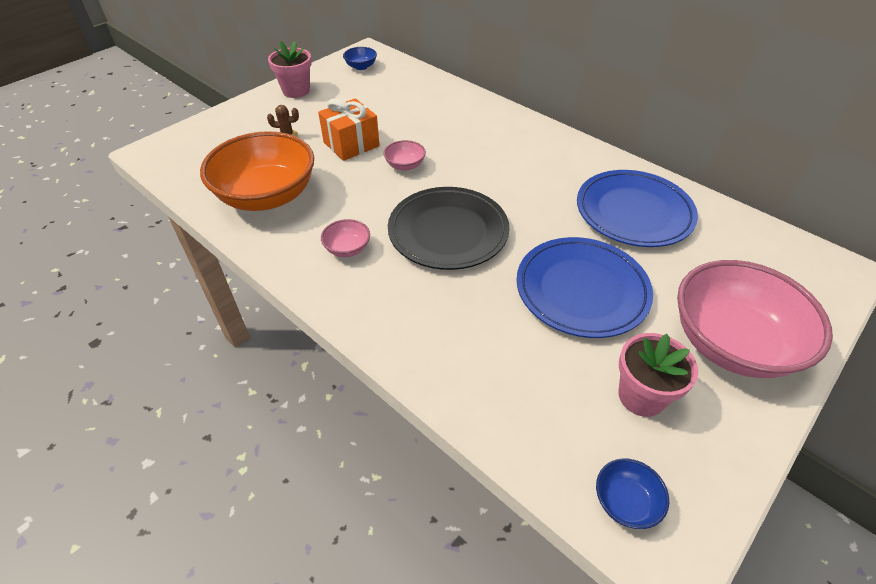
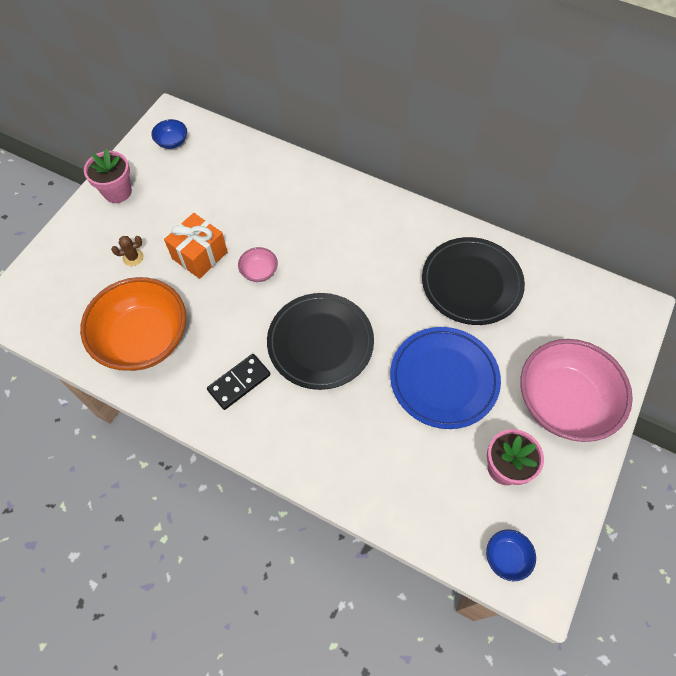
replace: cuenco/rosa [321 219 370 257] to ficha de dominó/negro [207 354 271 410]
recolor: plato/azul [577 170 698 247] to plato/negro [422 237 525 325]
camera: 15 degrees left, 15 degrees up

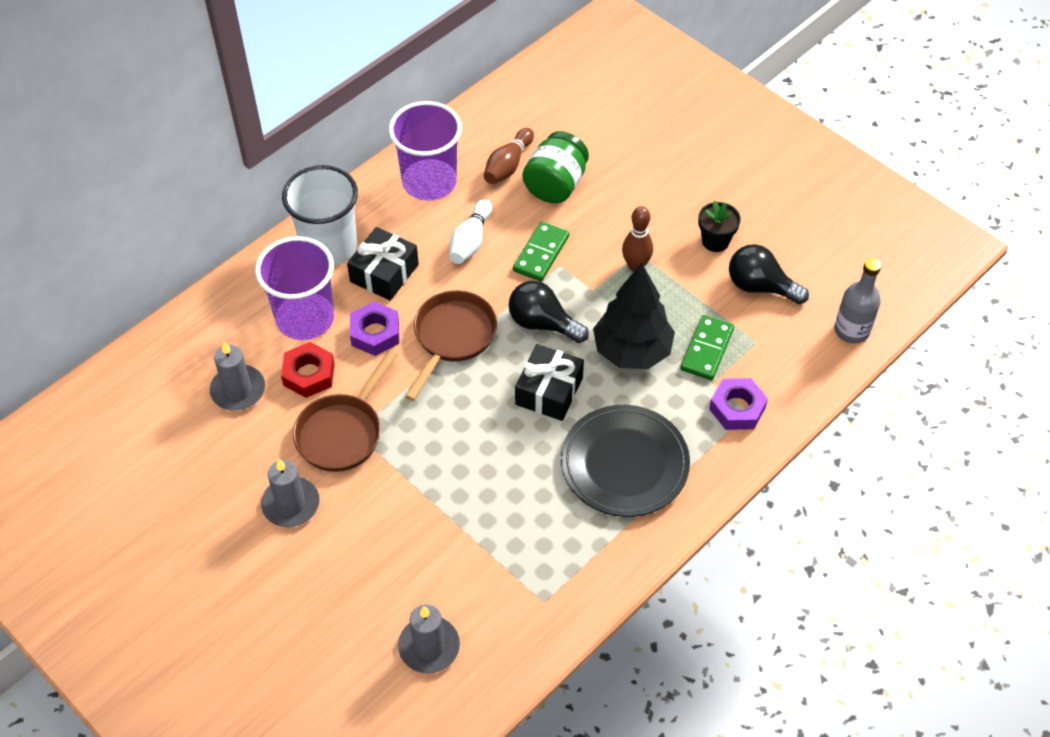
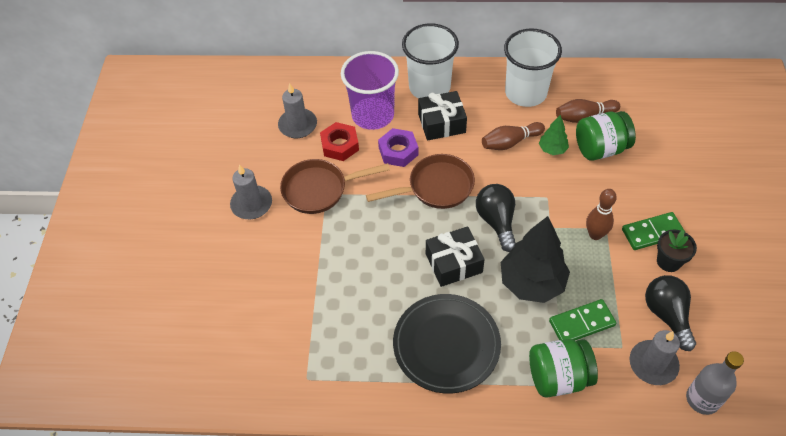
insert: árbol/verde [539 115 569 155]
move: vela/gris [398 604 460 673] to [630 330 680 385]; ficha de dominó/verde [513 221 569 281] to [622 212 685 250]
replace: tuerca/morado [709 378 768 430] to tarro/verde [529 339 598 397]
recolor: vaso/morado [389 101 462 201] to vaso/blanco [504 29 562 107]; bolo/blanco [449 199 492 264] to bolo/marrón [482 122 545 150]
camera: 50 degrees right, 0 degrees up

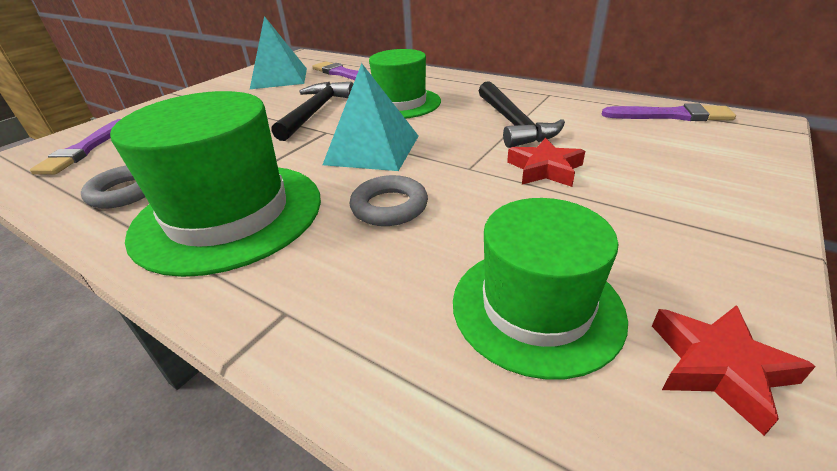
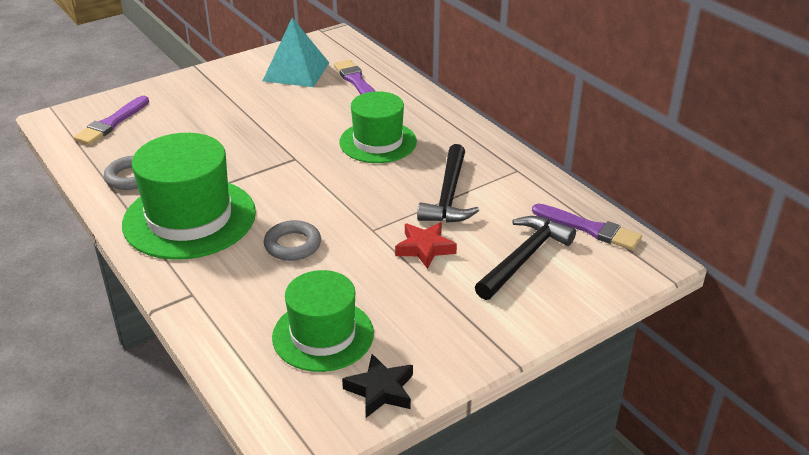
delete: pirámide/turquesa [323 63 419 171]
move: martillo/negro [272 82 353 141] to [475 216 576 300]
recolor: estrella/rojo [652 305 816 436] to estrella/negro [342 354 413 418]
camera: 20 degrees right, 0 degrees up

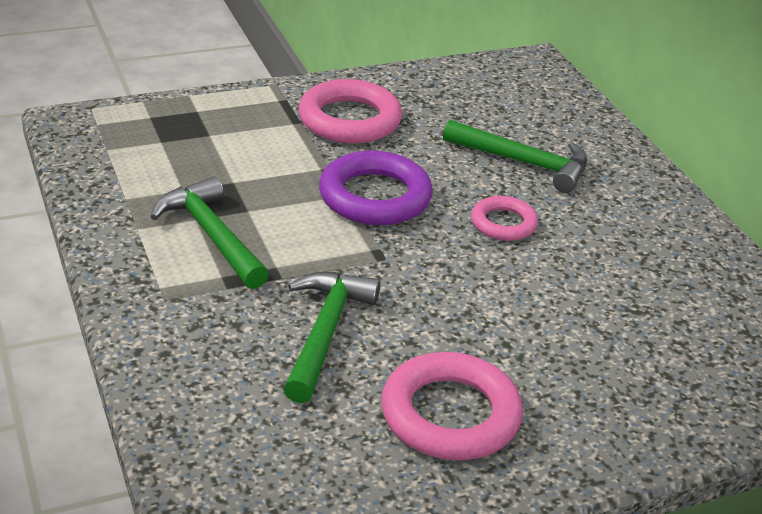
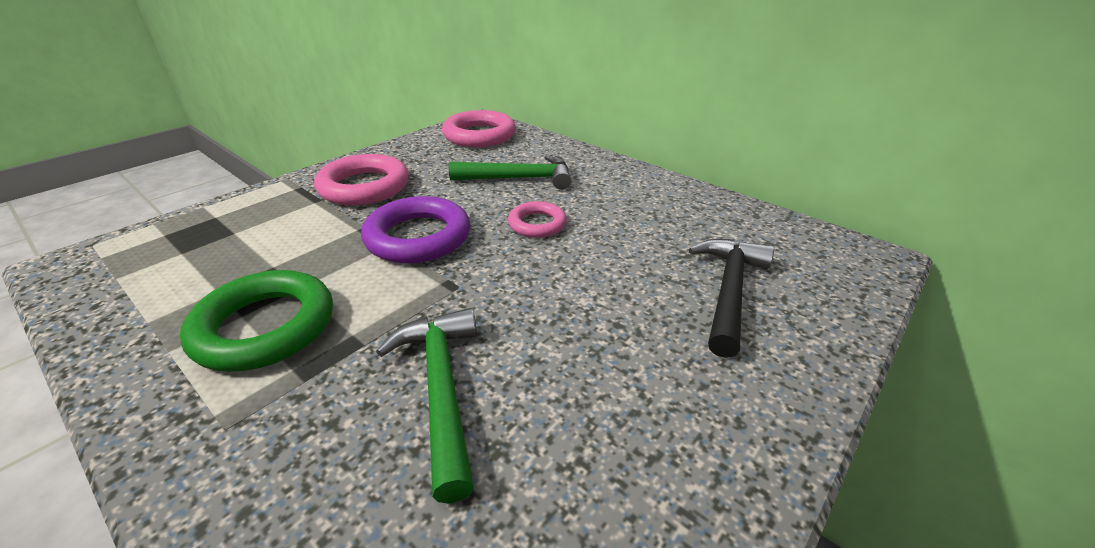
insert: martillo/negro [689 239 774 358]
move: anillo/rosa [381 352 523 460] to [442 110 516 147]
replace: martillo/verde [150 176 269 289] to anillo/verde [180 270 333 372]
camera: 25 degrees left, 0 degrees up

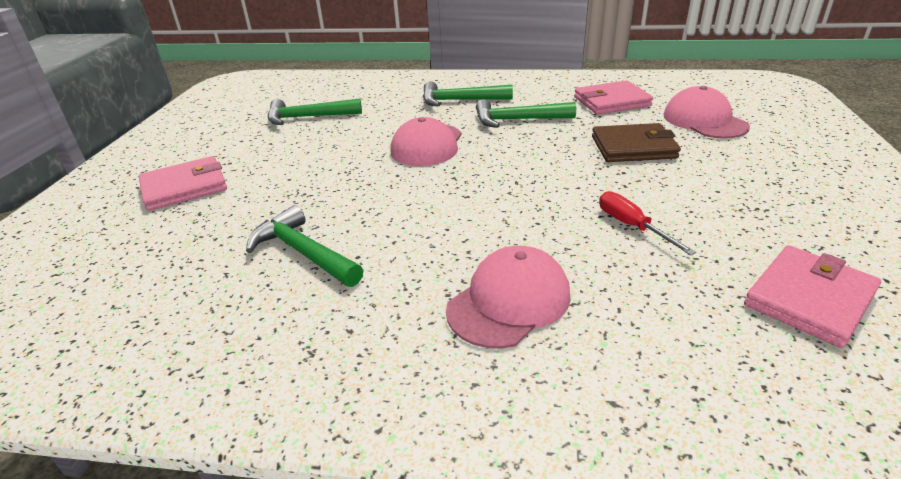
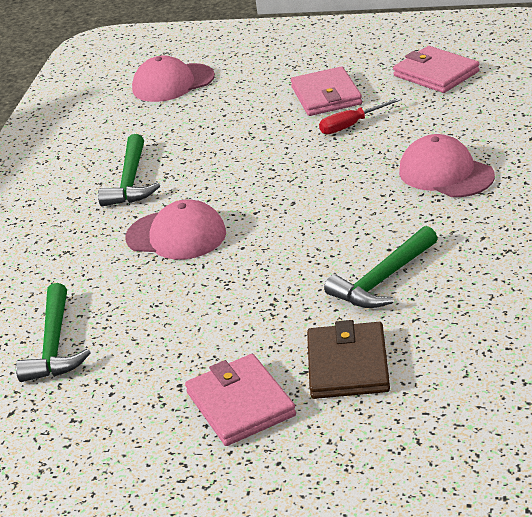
delete: martillo/verde [423 81 513 107]
move: cartera/rosa [574 80 653 115] to [291 67 362 116]; cartera/marrón [592 123 681 162] to [307 320 390 399]
camera: 85 degrees left, 0 degrees up

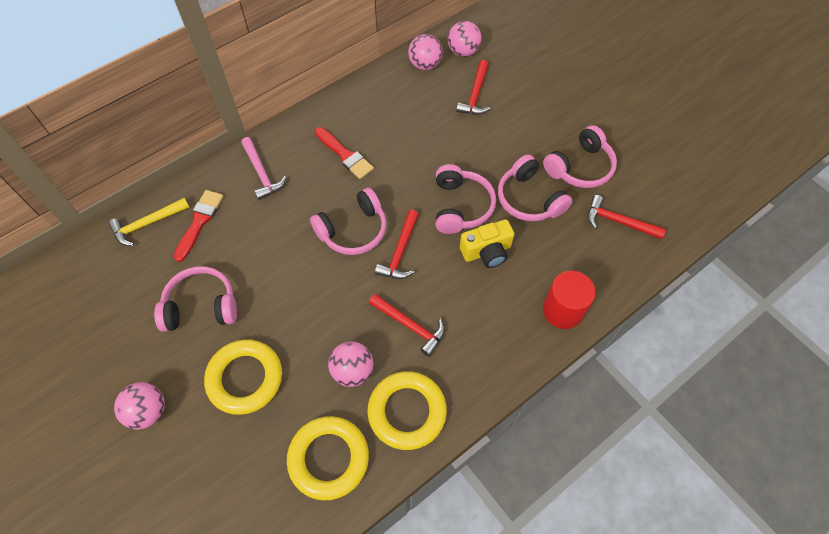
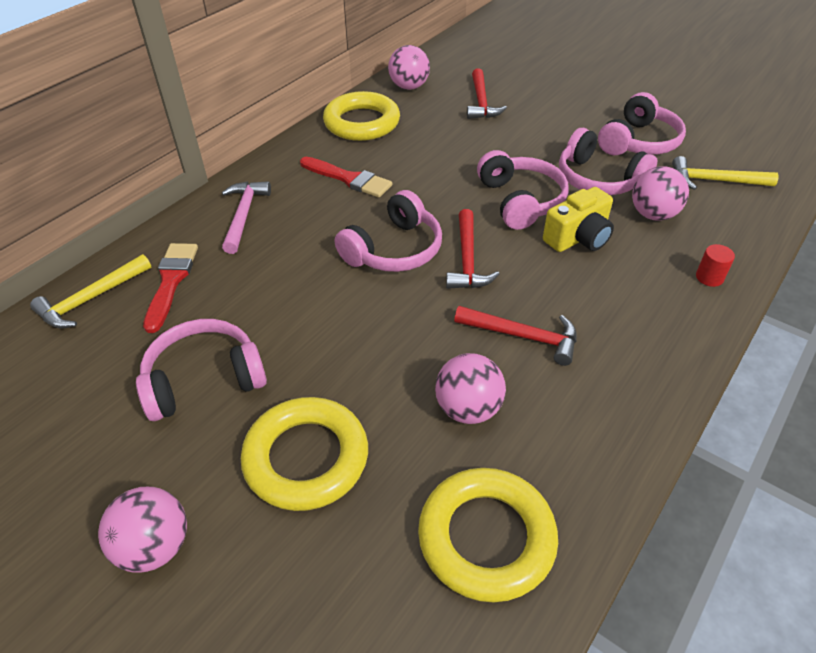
move: anillo/amarillo [367 371 447 450] to [323 91 400 141]; pelota/rosa [448 21 481 57] to [632 166 689 221]
recolor: martillo/rojo [588 195 666 239] to martillo/amarillo [672 156 779 190]
rotate: martillo/rosa [241 137 287 200] = [222 181 271 254] 135 degrees counterclockwise
resize: cilindro/rojo [543 271 596 329] = [696 244 735 287] x0.48
camera: 15 degrees left, 15 degrees down

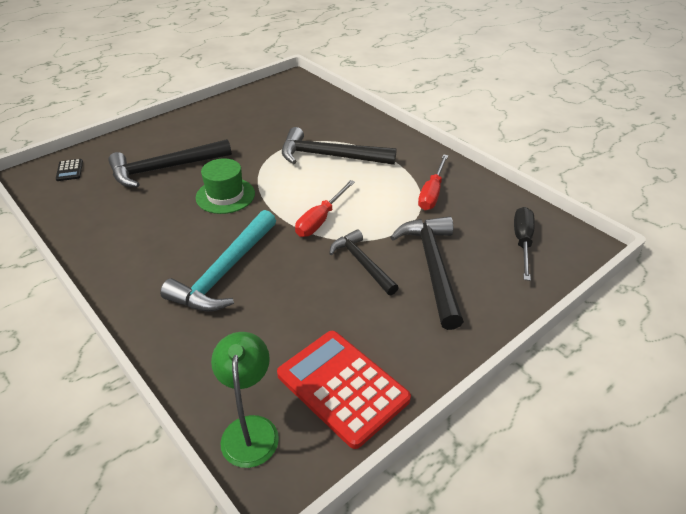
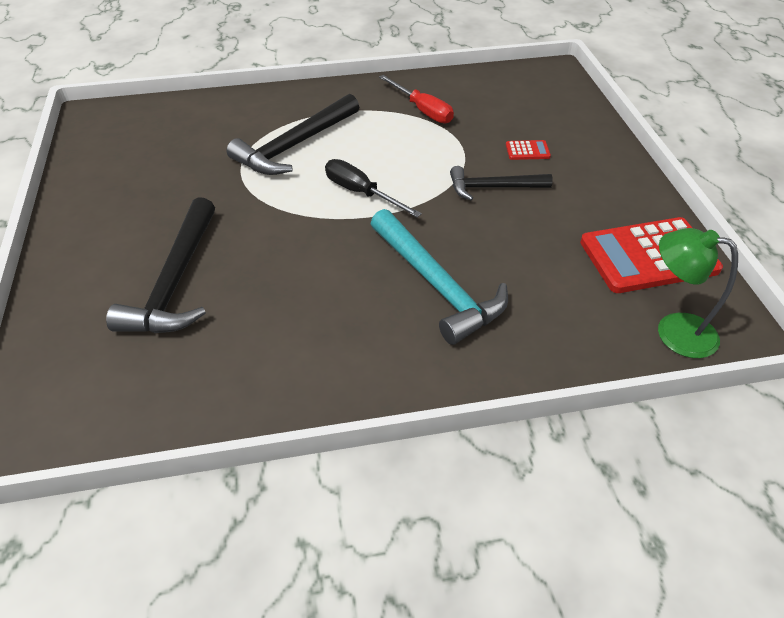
delete: calculadora/negro [56 159 83 181]; sombrero/verde [196 158 255 214]; destornillador/rojo [295 180 355 237]
move: destornillador/negro [514 207 535 281] to [325 159 422 217]
replace: martillo/negro [390 216 464 330] to calculadora/rojo [506 140 551 160]
camera: 60 degrees left, 5 degrees up

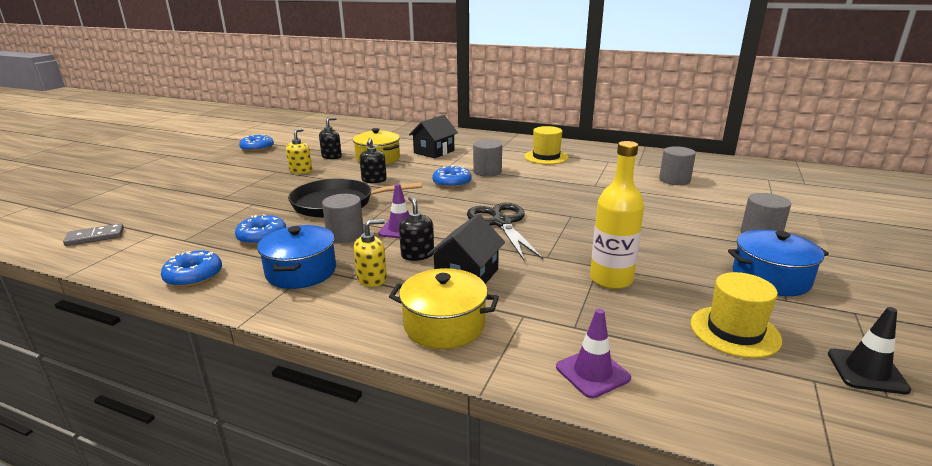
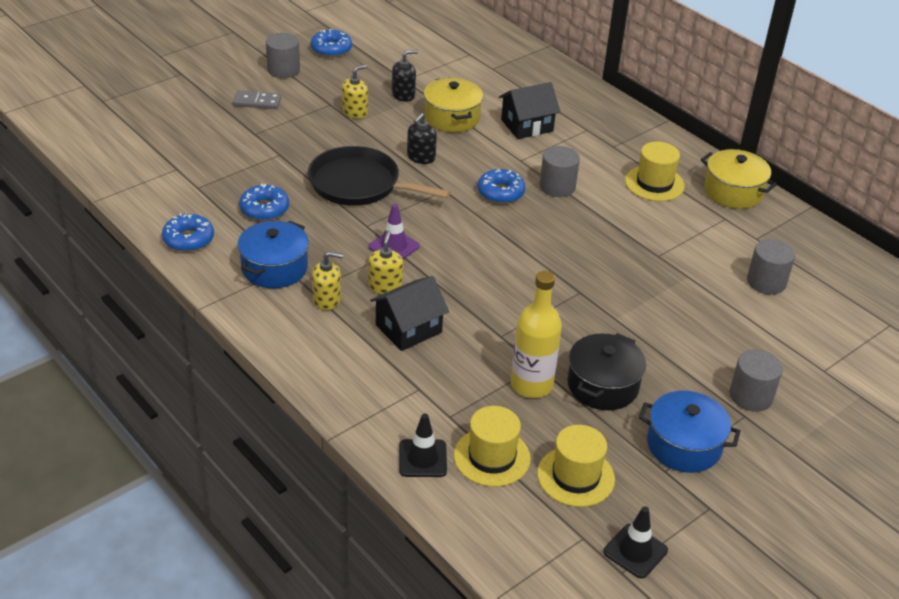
delete: tijeras/negro [467 203 543 260]
insert: sombrero/amarillo [454 406 531 487]; olla/negro [567 333 646 410]
move: ficha de dominó/gris [63 223 124 246] to [233 90 281 109]; cilindro/gris [322 194 364 243] to [266 33 300 78]; olla/amarillo [389 268 499 349] to [701 149 777 209]
recolor: dispensador de jabón/negro [399 196 434 261] to dispensador de jabón/amarillo [368 230 403 294]; cono de tráfico/morado [556 309 631 398] to cono de tráfico/negro [399 413 447 477]
camera: 25 degrees right, 15 degrees up

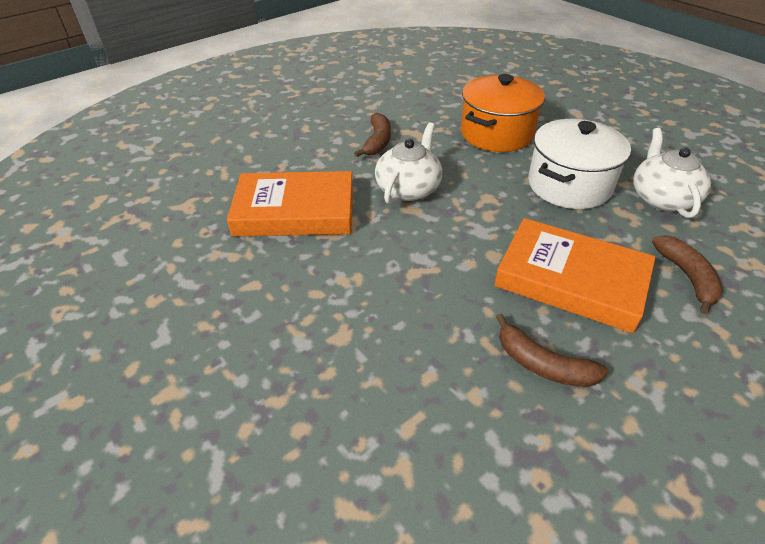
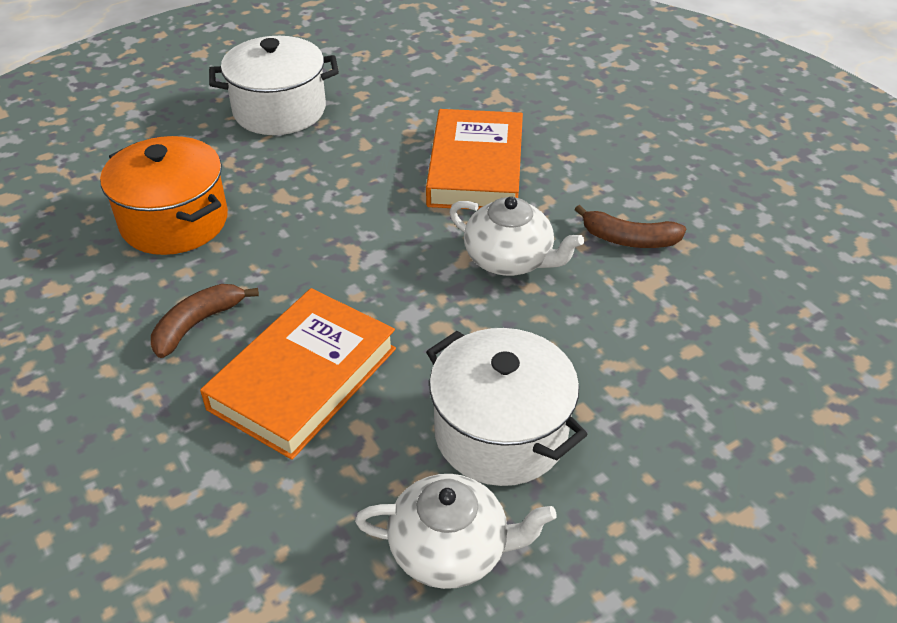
delete: plátano/marrón [652 235 723 314]
insert: olla/blanco [209 36 339 135]
move: olla/naranja [461 74 545 152] to [100 136 228 255]
camera: 95 degrees right, 0 degrees up

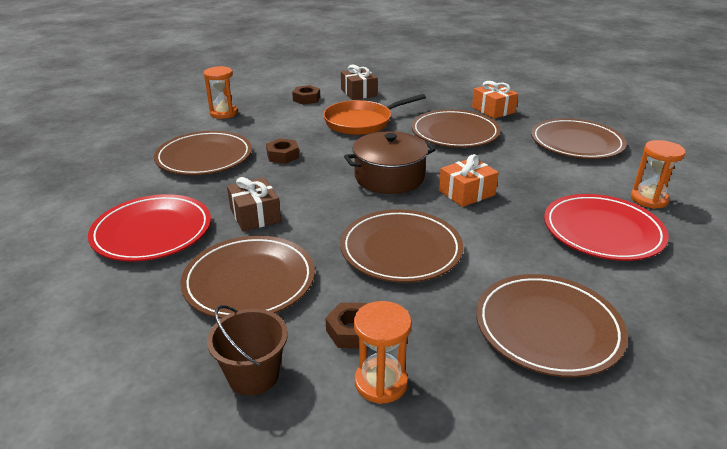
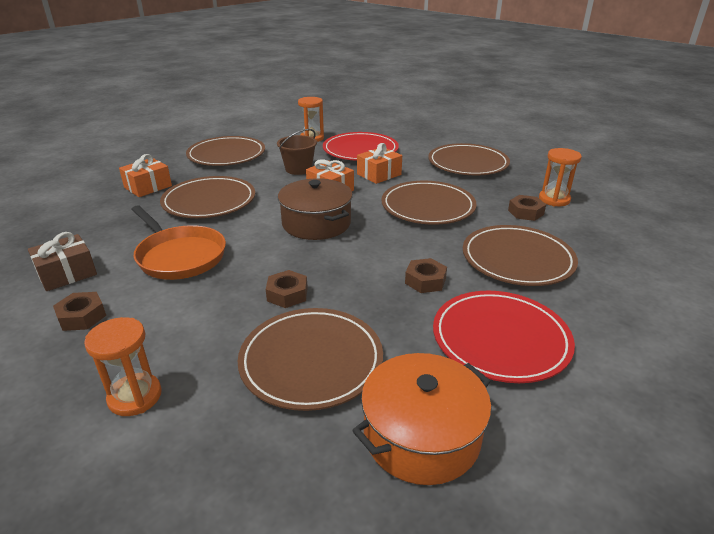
insert: olla/naranja [352 353 491 485]; regalo/naranja [357 143 402 184]
move: balde/marrón [207 305 288 396] to [277 129 317 175]
replace: regalo/marrón [227 177 281 231] to tuerca/marrón [405 258 447 293]
camera: 105 degrees left, 0 degrees up

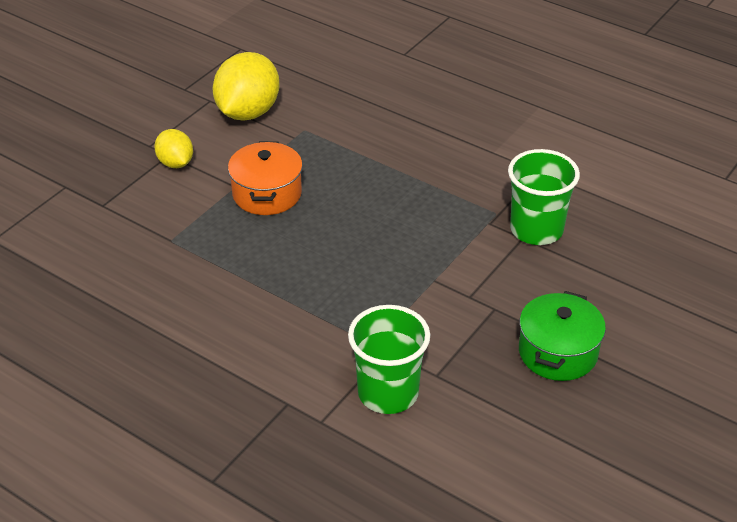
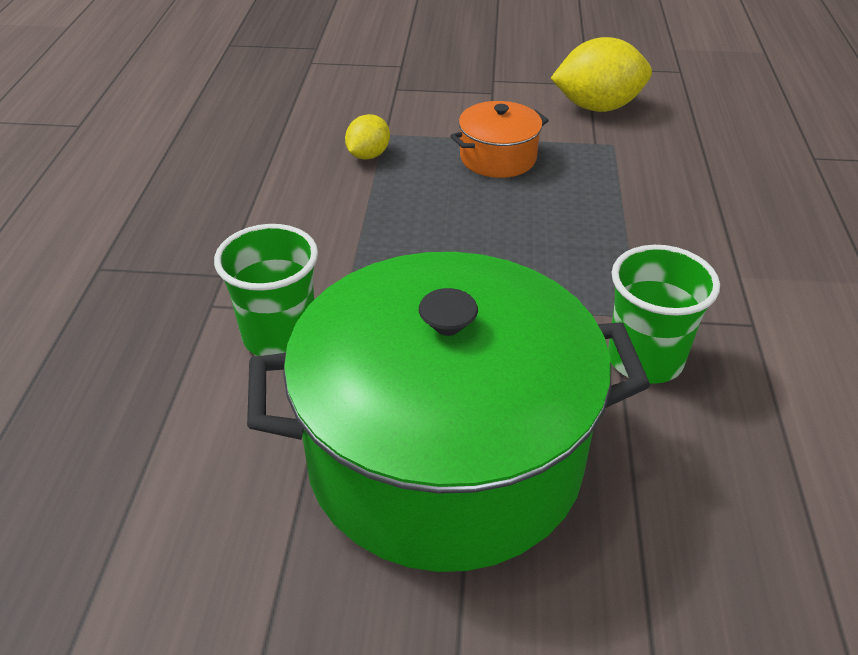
move: limón/amarillo [154 129 193 168] to [345 114 390 159]
resize: olla/verde [519 291 606 381] = [247 252 650 572] x2.41
camera: 60 degrees right, 0 degrees up

